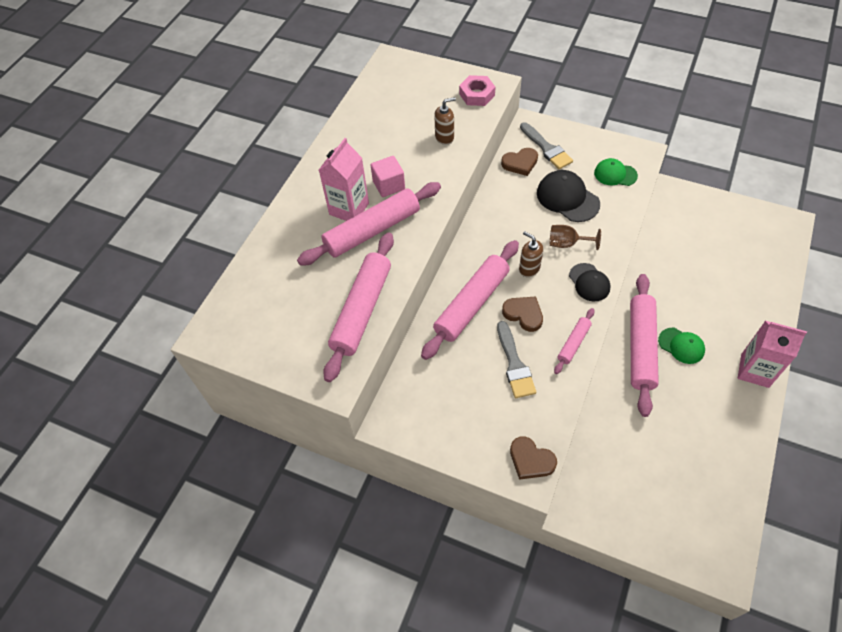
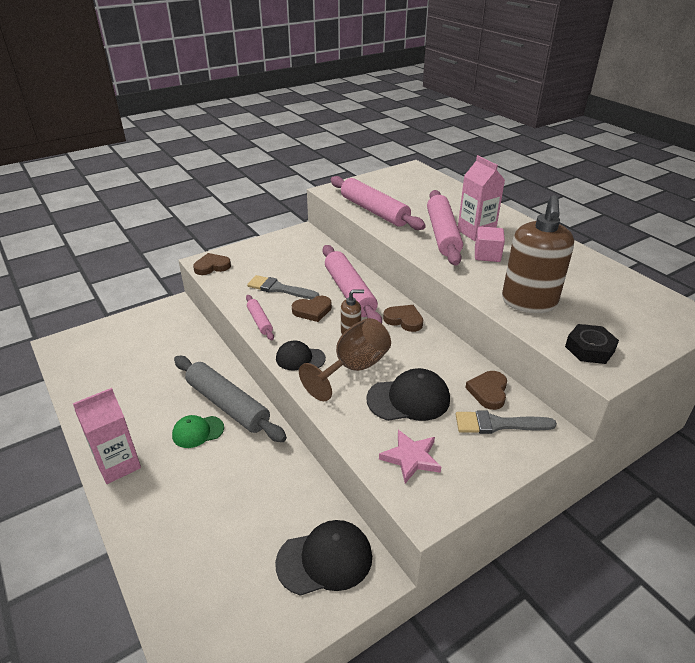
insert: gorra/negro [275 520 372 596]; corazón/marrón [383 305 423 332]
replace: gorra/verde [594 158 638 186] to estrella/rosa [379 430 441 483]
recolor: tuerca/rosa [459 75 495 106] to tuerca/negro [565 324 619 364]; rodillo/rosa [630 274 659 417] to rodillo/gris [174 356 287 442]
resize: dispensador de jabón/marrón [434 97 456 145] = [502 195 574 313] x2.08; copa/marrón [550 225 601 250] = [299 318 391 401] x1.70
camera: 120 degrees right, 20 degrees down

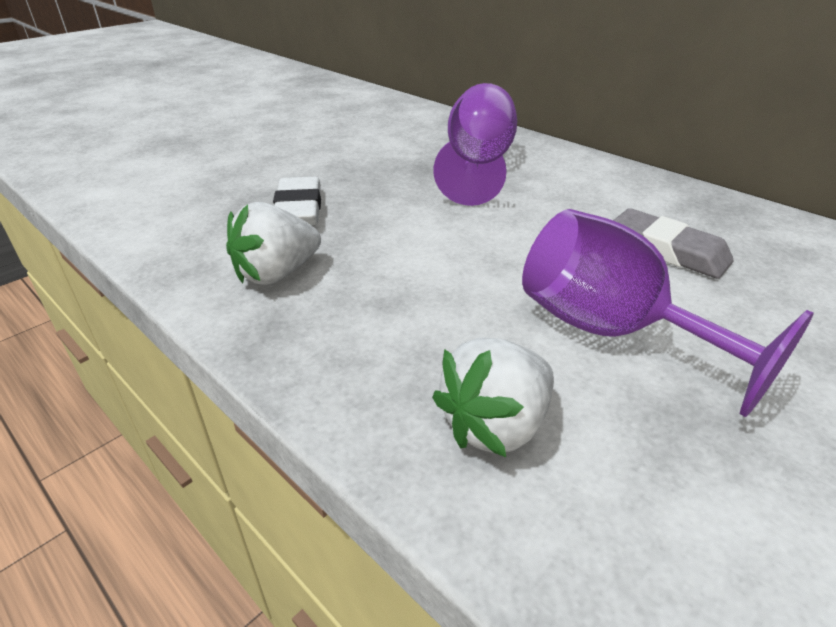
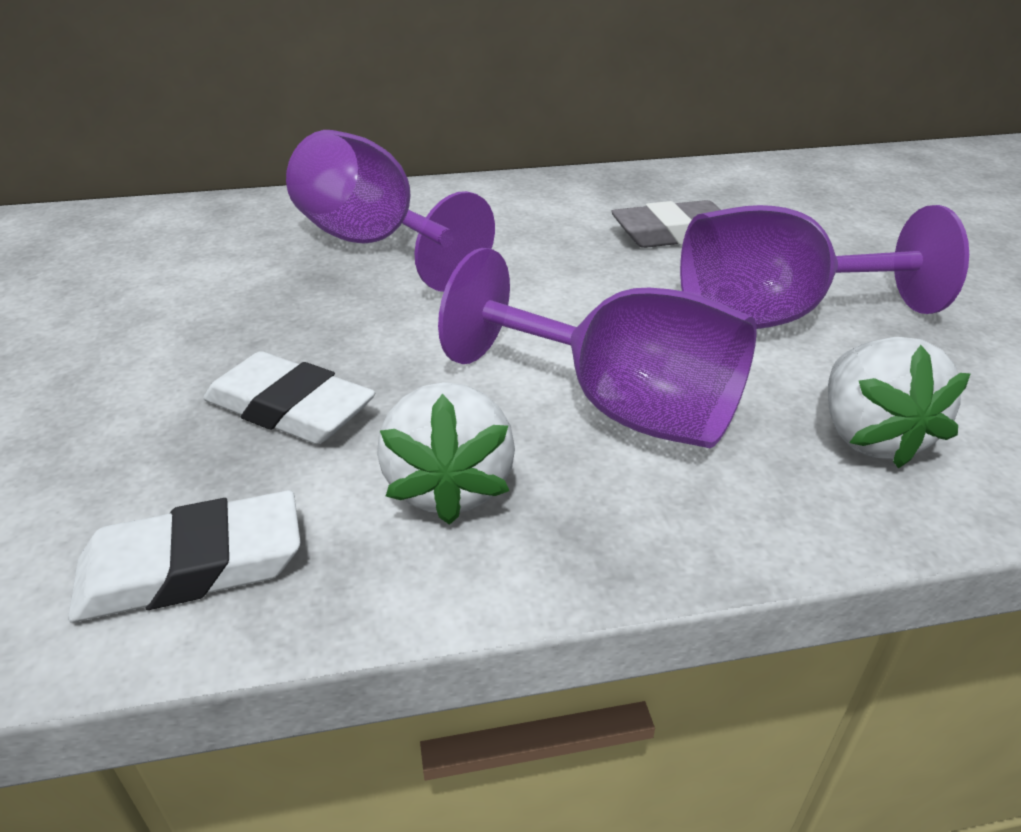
insert: goma de borrar/blanco [68 490 301 623]; copa/morado [438 248 756 448]
camera: 55 degrees left, 0 degrees up

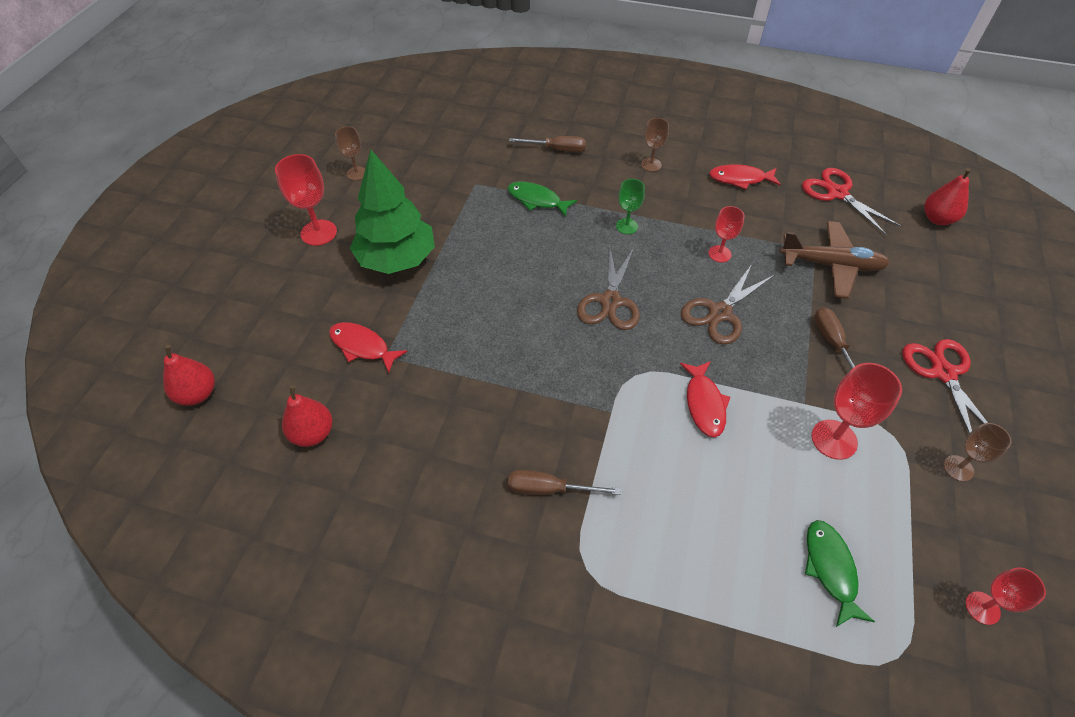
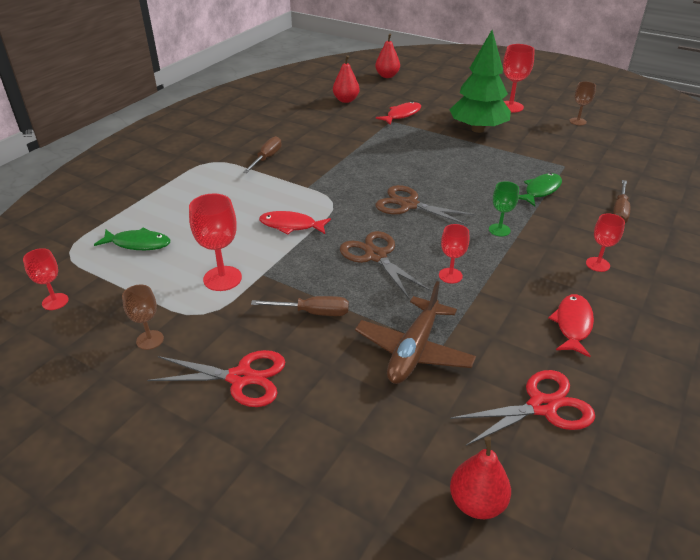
recolor: copa/marrón [641 118 669 172] to copa/rojo [586 213 625 272]
camera: 105 degrees right, 15 degrees down

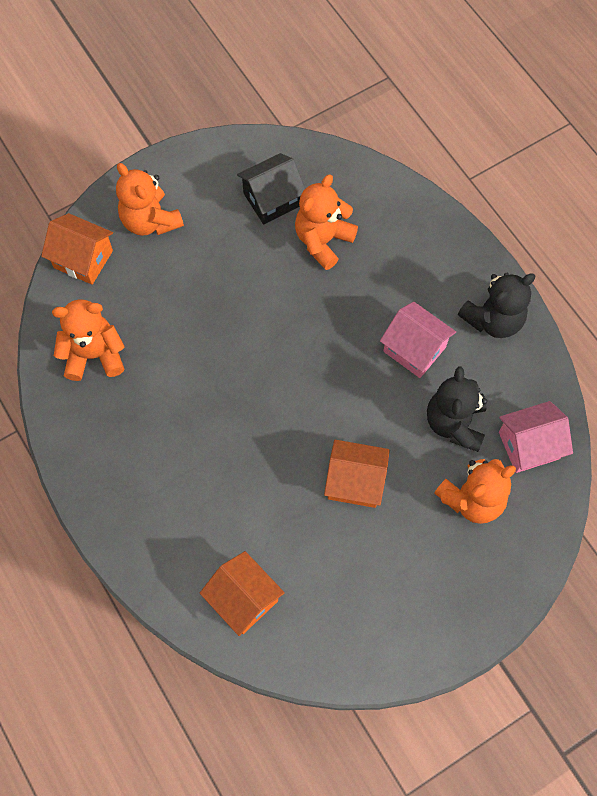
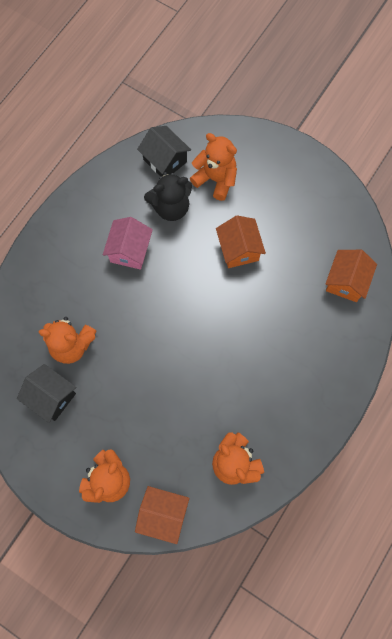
delete: osito/negro [458 273 535 338]
recolor: casa/rosa [499 401 573 473] to casa/negro [137 126 191 176]
rotate: casa/naranja [41 213 113 284] = [135 486 189 544] 75 degrees counterclockwise
camera: 115 degrees left, 5 degrees up

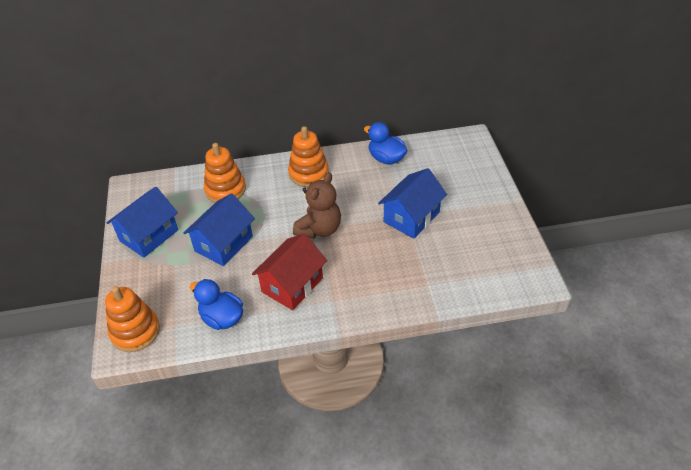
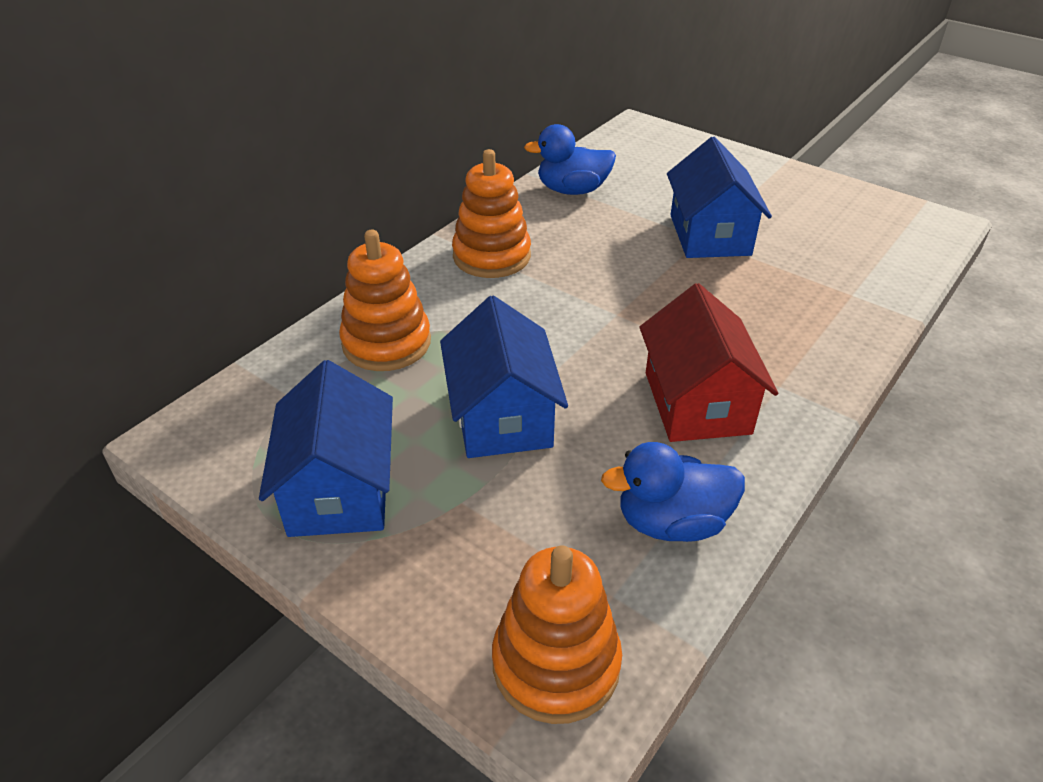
delete: osito/marrón [293 172 341 239]
camera: 45 degrees left, 5 degrees down

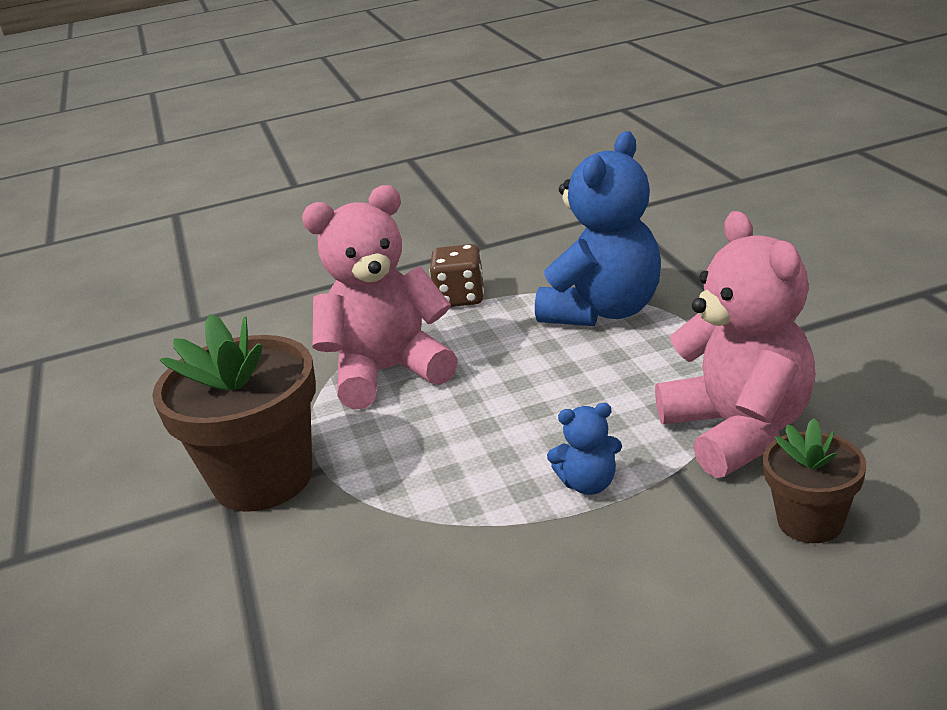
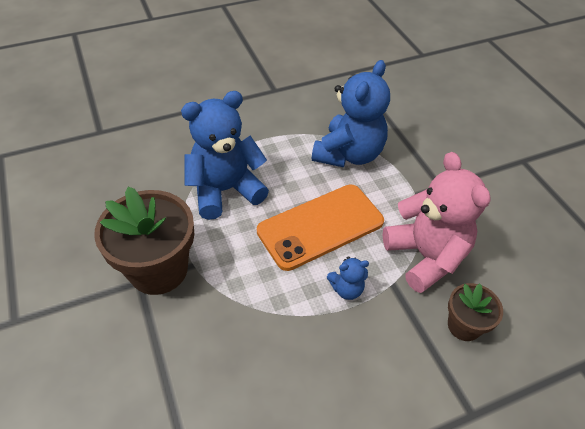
delete: dado/marrón [430 244 484 307]
insert: móvil/naranja [257 184 384 271]
recolor: osito/rosa [302 185 458 410] to osito/azul [181 91 269 220]
camera: 10 degrees left, 20 degrees up

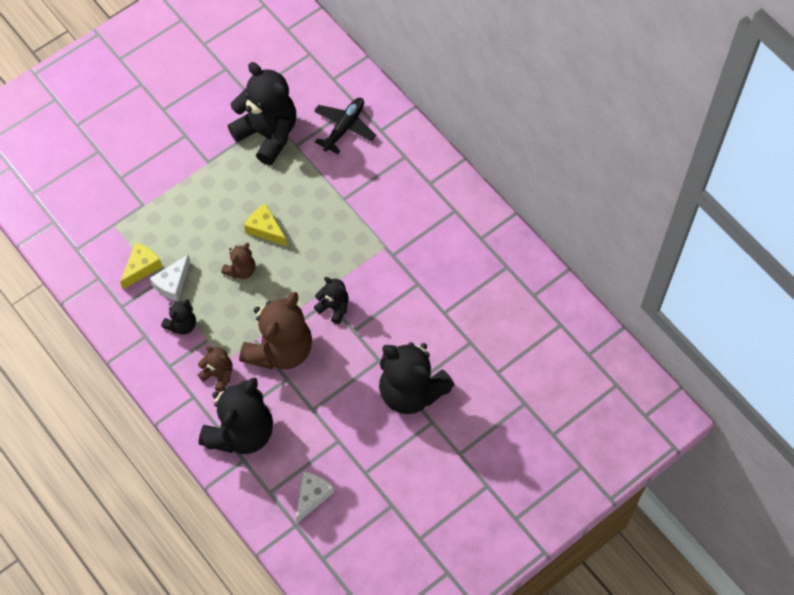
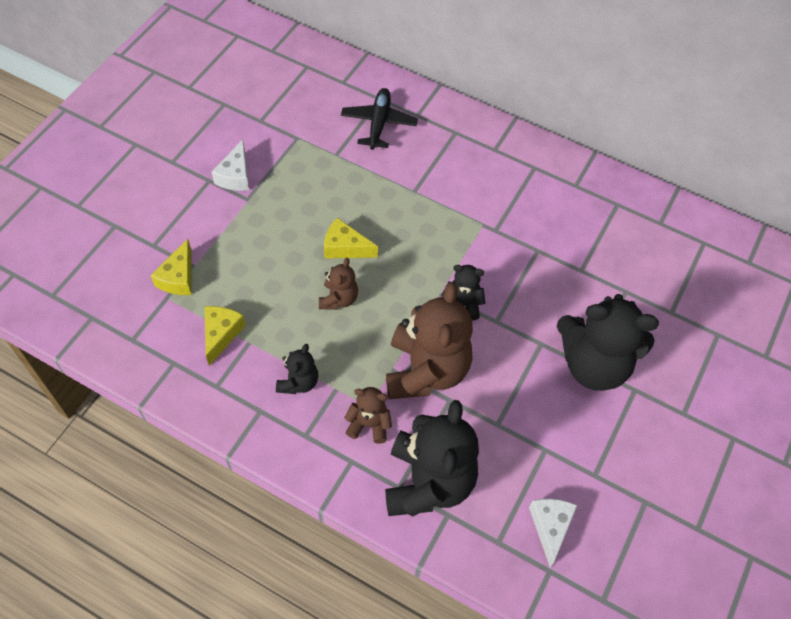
delete: osito/negro [228 62 296 165]
insert: queso/amarillo [151 239 192 295]
move: queso/blanco [150 254 190 301] to [212 139 249 191]
camera: 25 degrees left, 5 degrees down

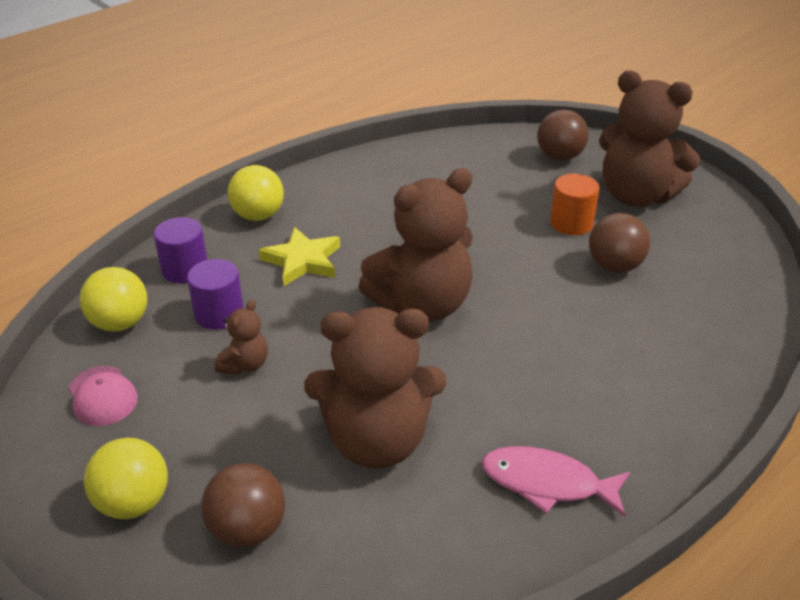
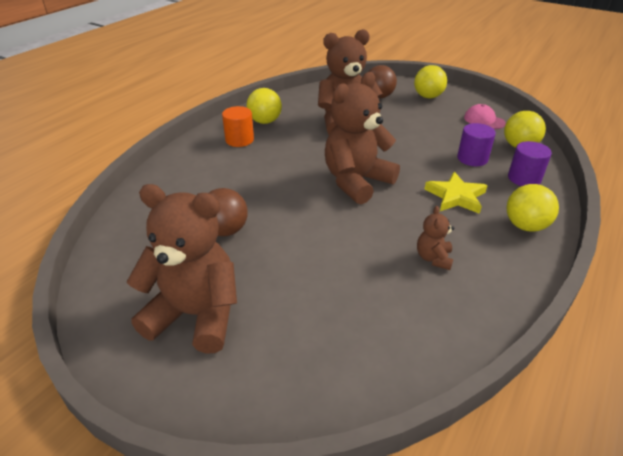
delete: pelota/marrón [537 109 589 161]
move: osito/marrón [214 300 268 375] to [417 206 454 270]; cilindro/naranja [550 174 600 235] to [222 106 254 147]
replace: pez/rosa [482 446 630 517] to pelota/amarillo [247 88 282 124]
camera: 165 degrees right, 0 degrees up

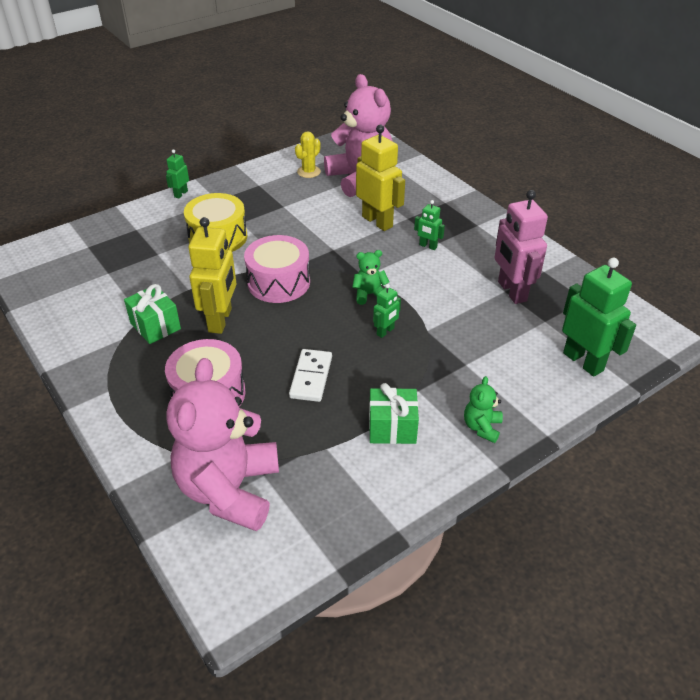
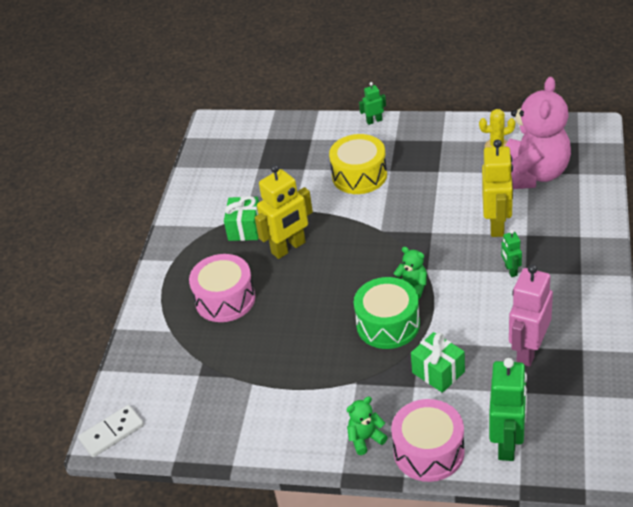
delete: osito/rosa [166 358 279 531]
move: tambor/rosa [244 235 310 303] to [391 399 465 482]; ficha de dominó/blanco [289 349 332 402] to [78 405 144 457]; regalo/verde [369 383 419 444] to [411 332 465 393]
replace: robot/verde [373 284 401 338] to tambor/verde [354 277 420 349]
camera: 50 degrees right, 0 degrees up

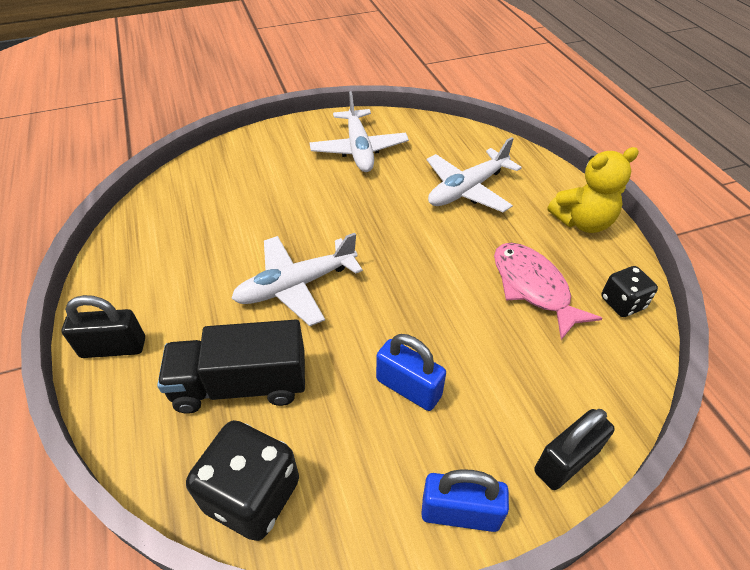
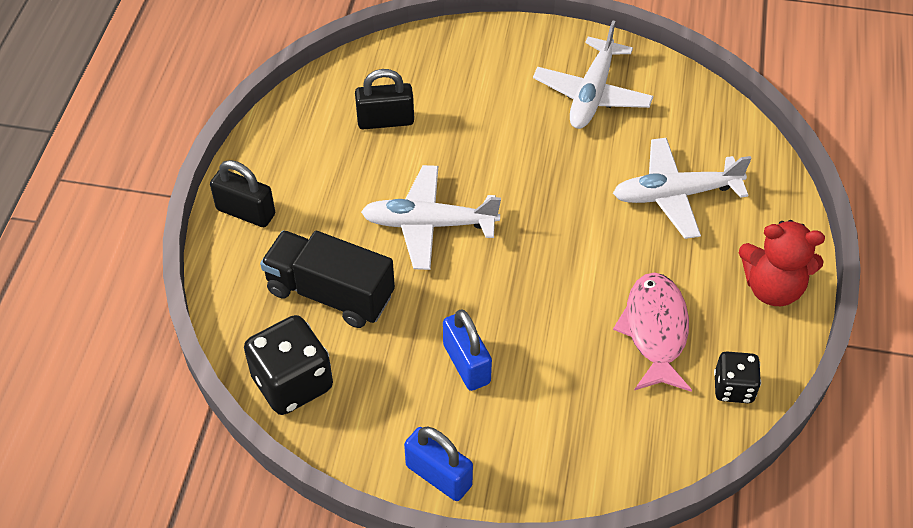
move: candado/negro [534 409 615 490] to [355 69 414 129]
recolor: osito/amarillo [548 147 639 233] to osito/rojo [739 220 825 306]
camera: 30 degrees right, 5 degrees up

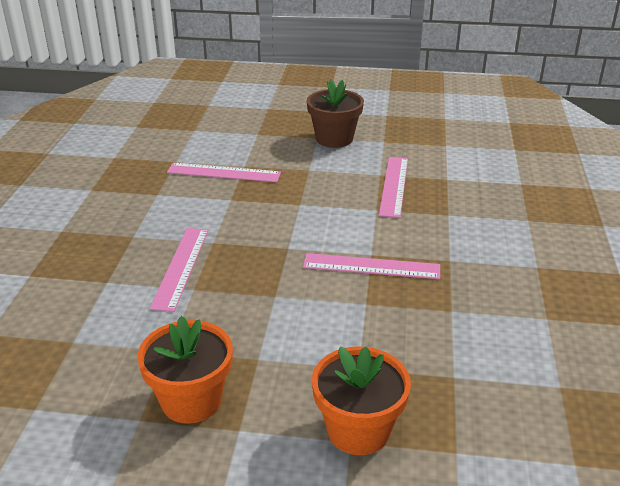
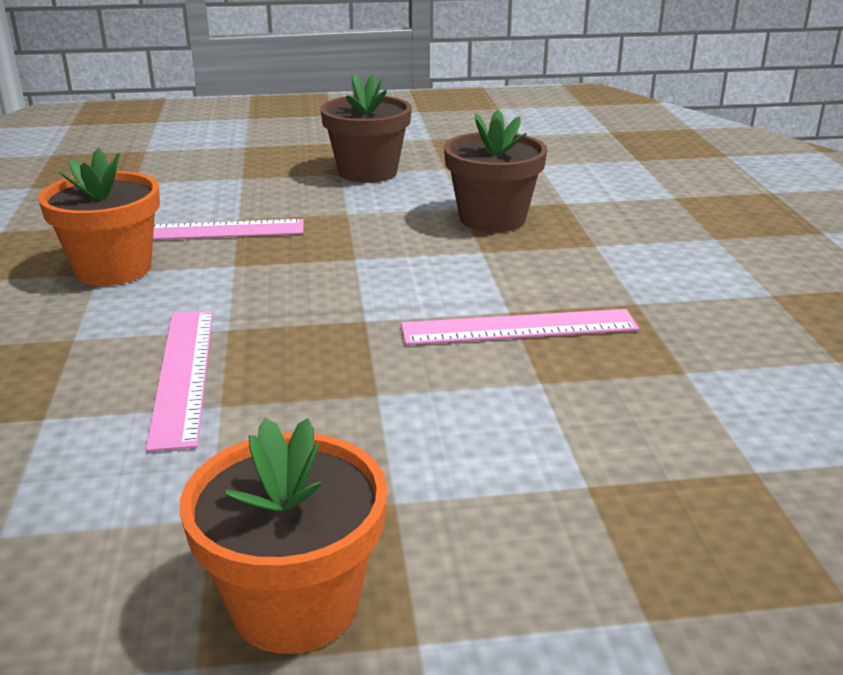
move: maceta/naranja [312 346 411 455] to [38 148 160 286]
replace: regla/rosa [379 157 408 218] to maceta/marrón [444 110 547 232]
camera: 15 degrees left, 5 degrees down

